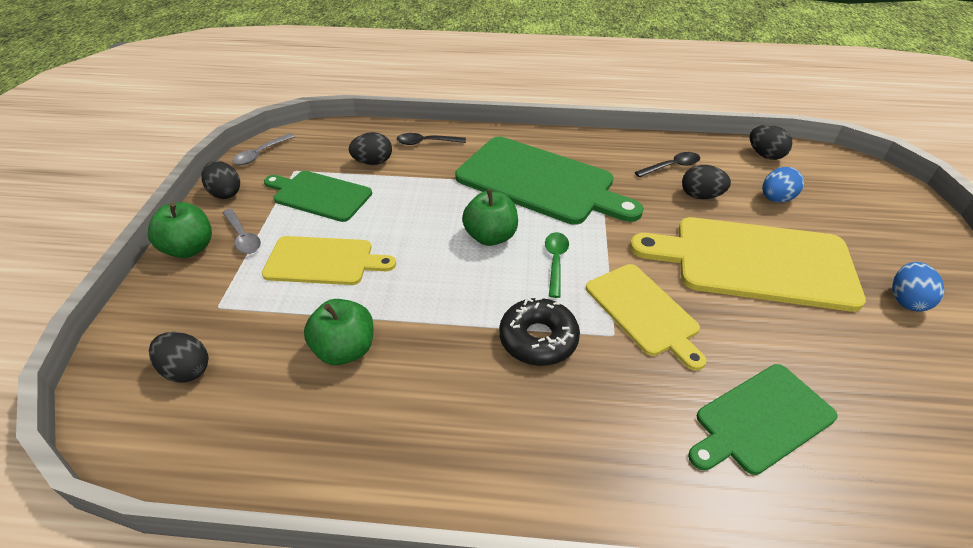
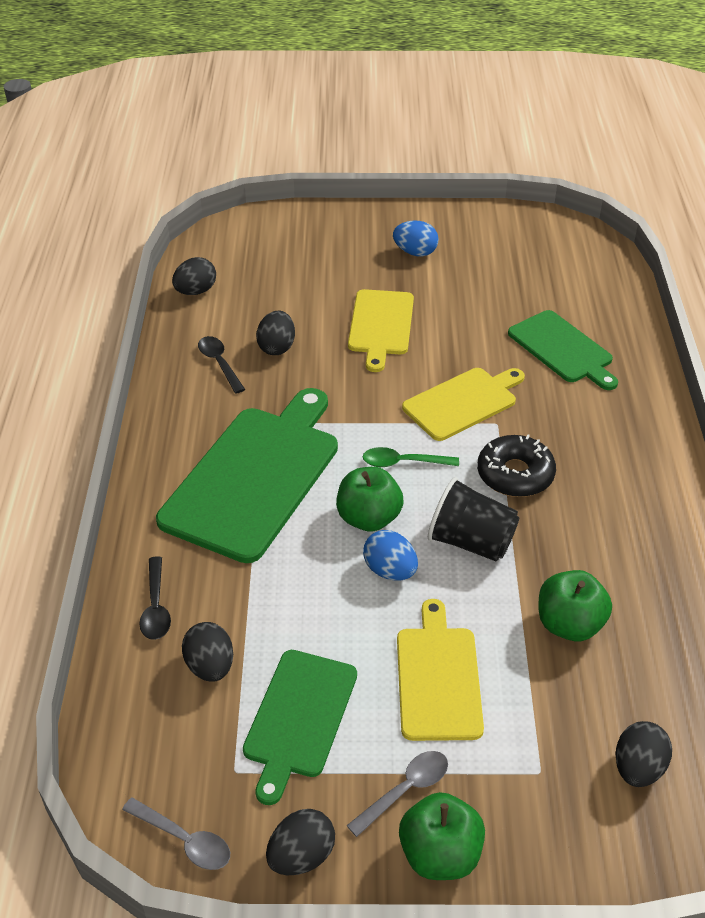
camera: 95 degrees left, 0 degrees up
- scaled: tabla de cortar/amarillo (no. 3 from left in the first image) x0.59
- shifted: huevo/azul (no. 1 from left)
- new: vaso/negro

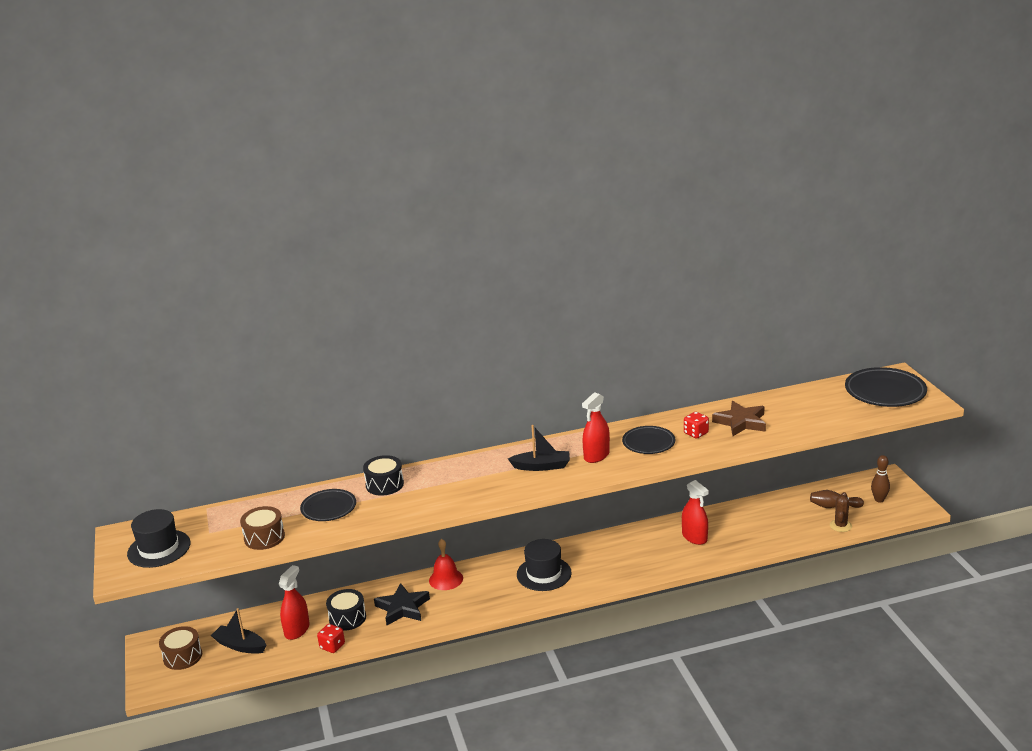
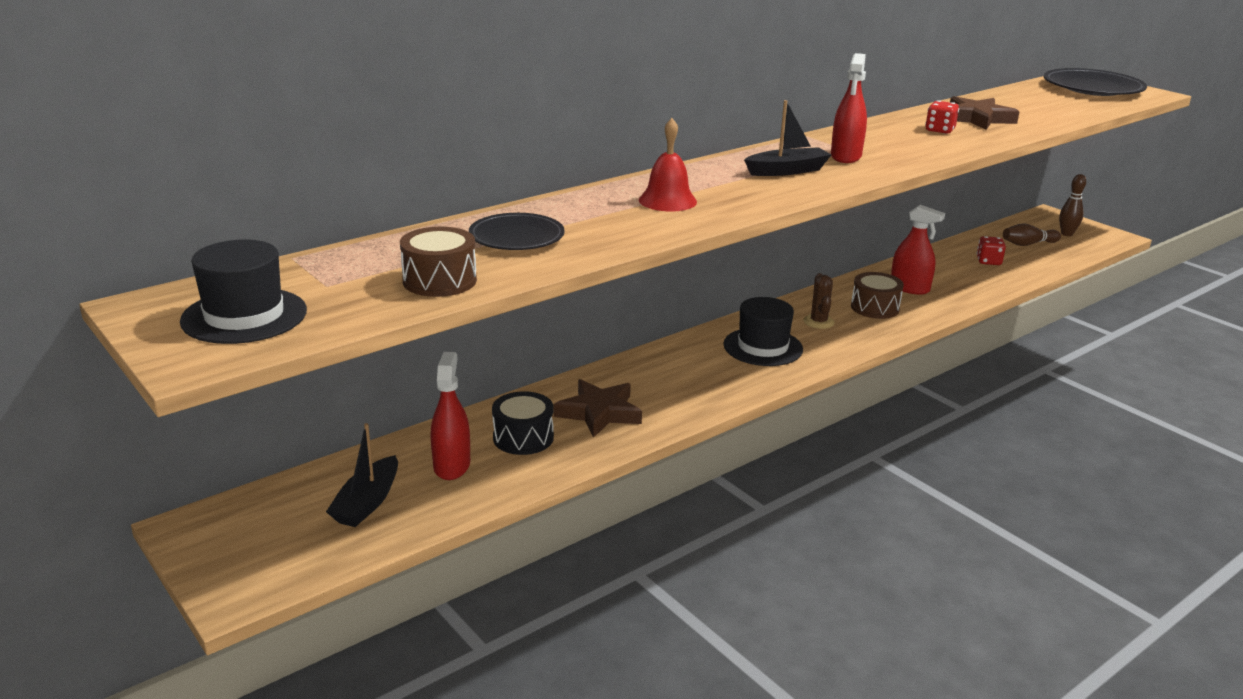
camera: 25 degrees left, 0 degrees up
- rotated: barco/negro (no. 1 from left) 75 degrees counterclockwise
- repainted: estrella/negro to estrella/marrón (no. 1 from left)
- shifted: campana/rojo
- shifted: cactus/marrón
- shifted: tambor/marrón (no. 1 from left in the first image) to tambor/marrón (no. 2 from left)
- shifted: dado/rojo (no. 1 from left in the first image) to dado/rojo (no. 2 from left)
- gone: tambor/negro (no. 2 from left)
- gone: plato/negro (no. 2 from left)

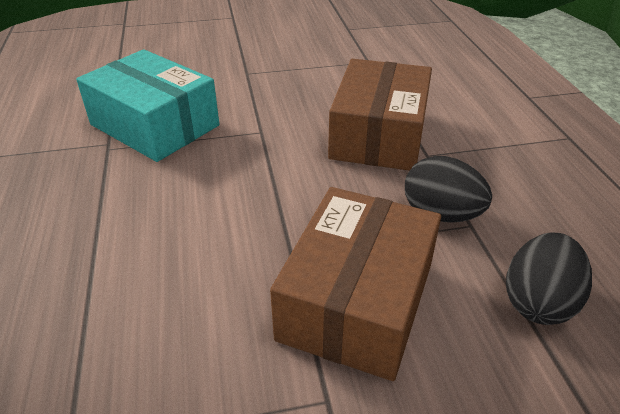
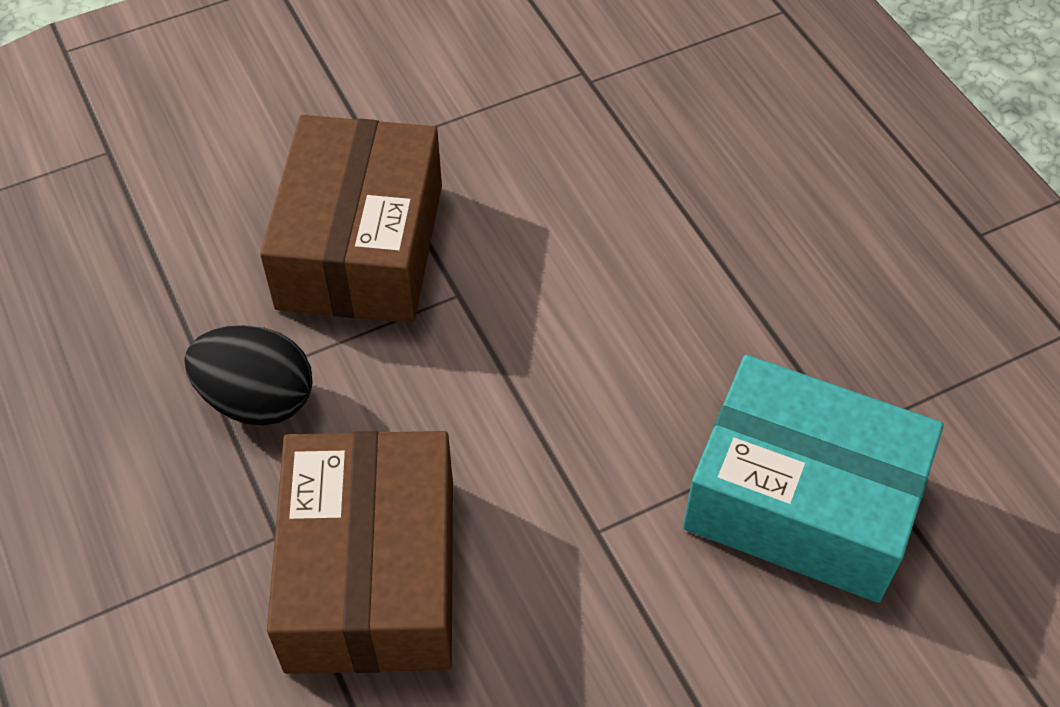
camera: 165 degrees right, 15 degrees up
- gone: huevo/negro (no. 2 from left)

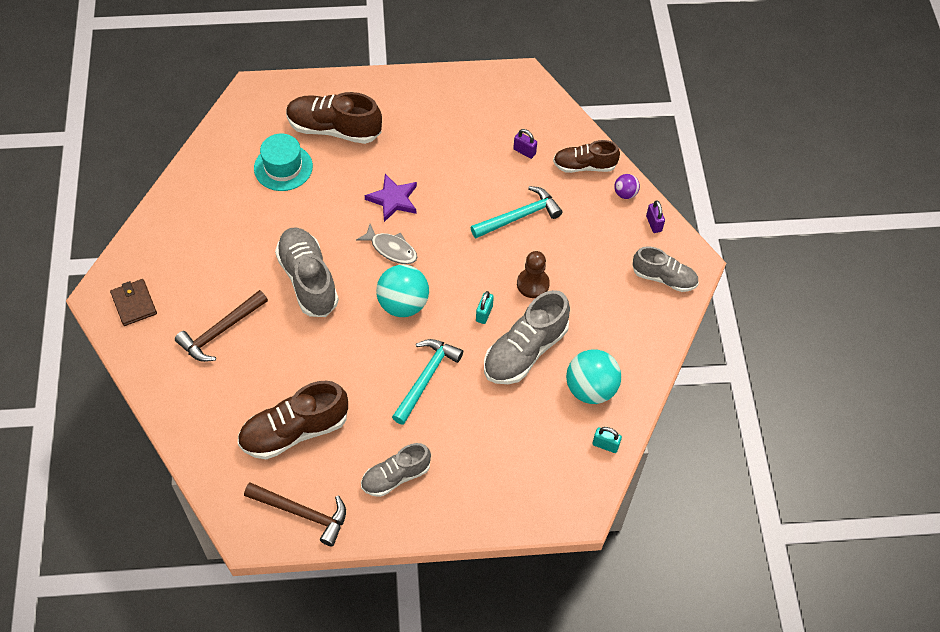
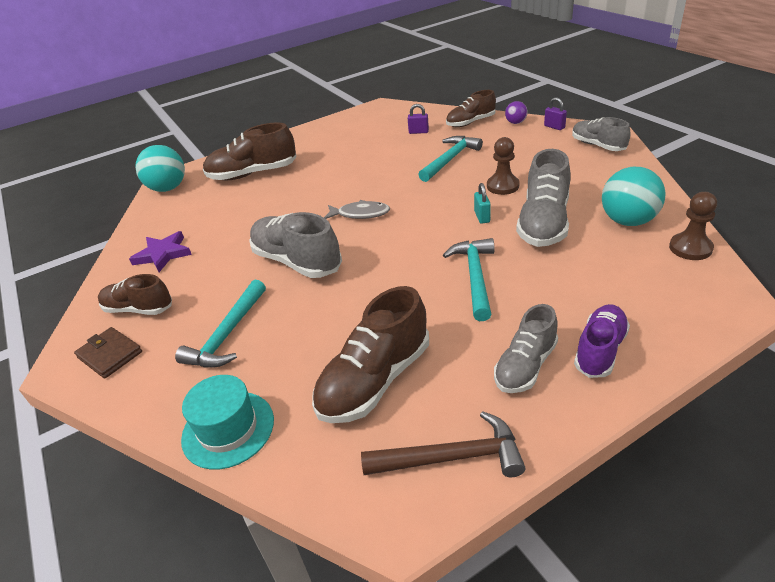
camera: 20 degrees left, 20 degrees down
- new: zapato/marrón (no. 1 from left)
- shifted: estrella/morado
- shifted: pelota/turquesa (no. 1 from left)
- repainted: martillo/marrón (no. 1 from left) to martillo/turquesa (no. 1 from left)
- shifted: sombrero/turquesa
- rotated: zapato/gris (no. 4 from left) 120 degrees counterclockwise
- new: zapato/morado
- swapped: candado/turquesa (no. 2 from left) to peón/marrón (no. 2 from left)

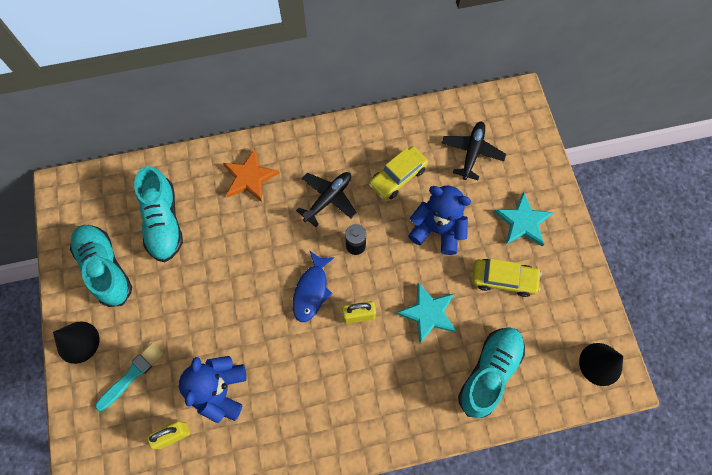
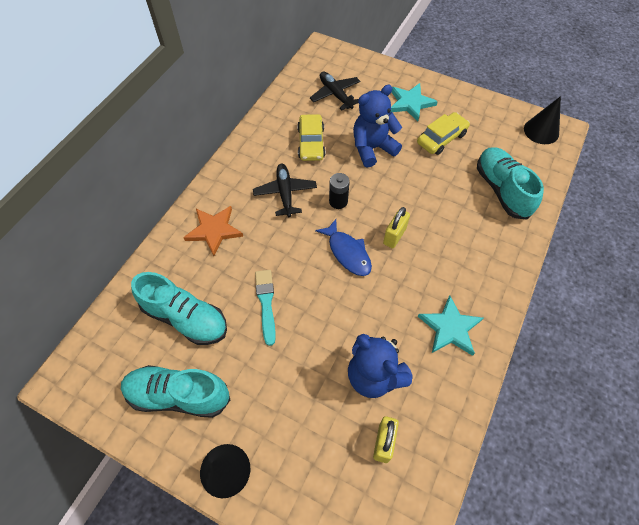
camera: 50 degrees left, 10 degrees down
- shifted: pincel/turquesa
- shifted: estrella/turquesa (no. 1 from left in the first image) to estrella/turquesa (no. 2 from left)

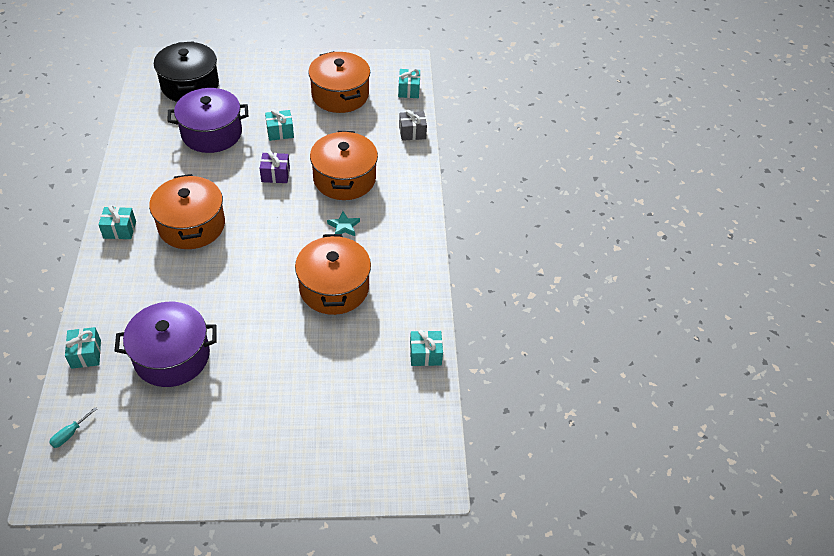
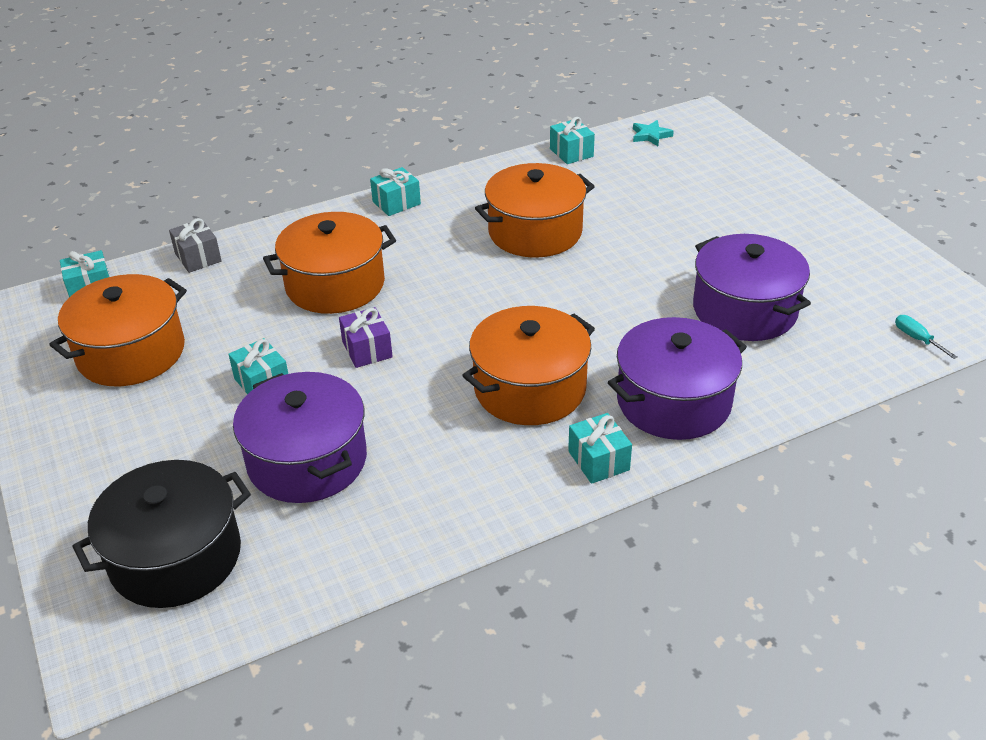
camera: 110 degrees left, 10 degrees down
- shifted: regalo/turquesa (no. 1 from left in the first image) to regalo/turquesa (no. 3 from left)
- new: olla/morado (no. 2 from left)
- shifted: estrella/turquesa
- rotated: destornillador/turquesa 135 degrees counterclockwise

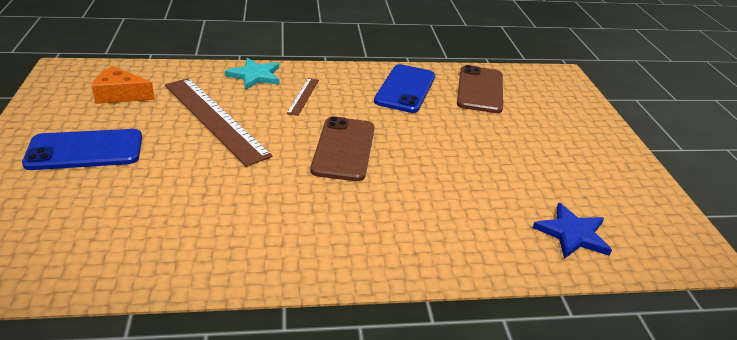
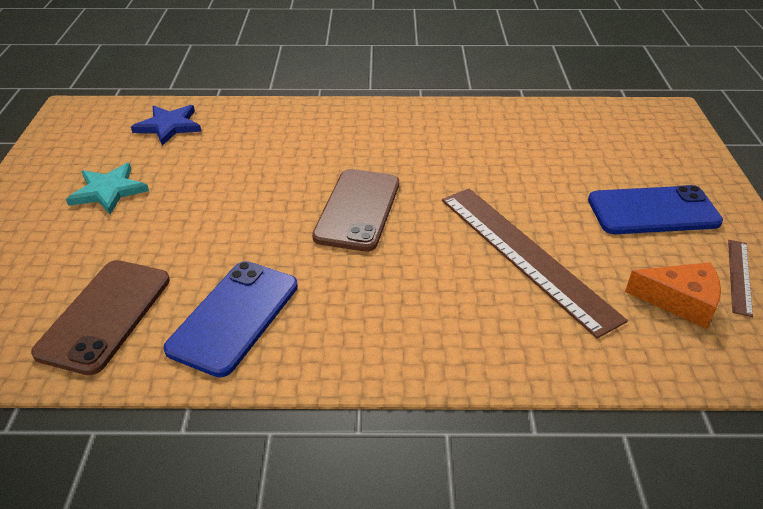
camera: 170 degrees left, 5 degrees up
- shifted: estrella/turquesa
- shifted: regla/marrón (no. 2 from left)

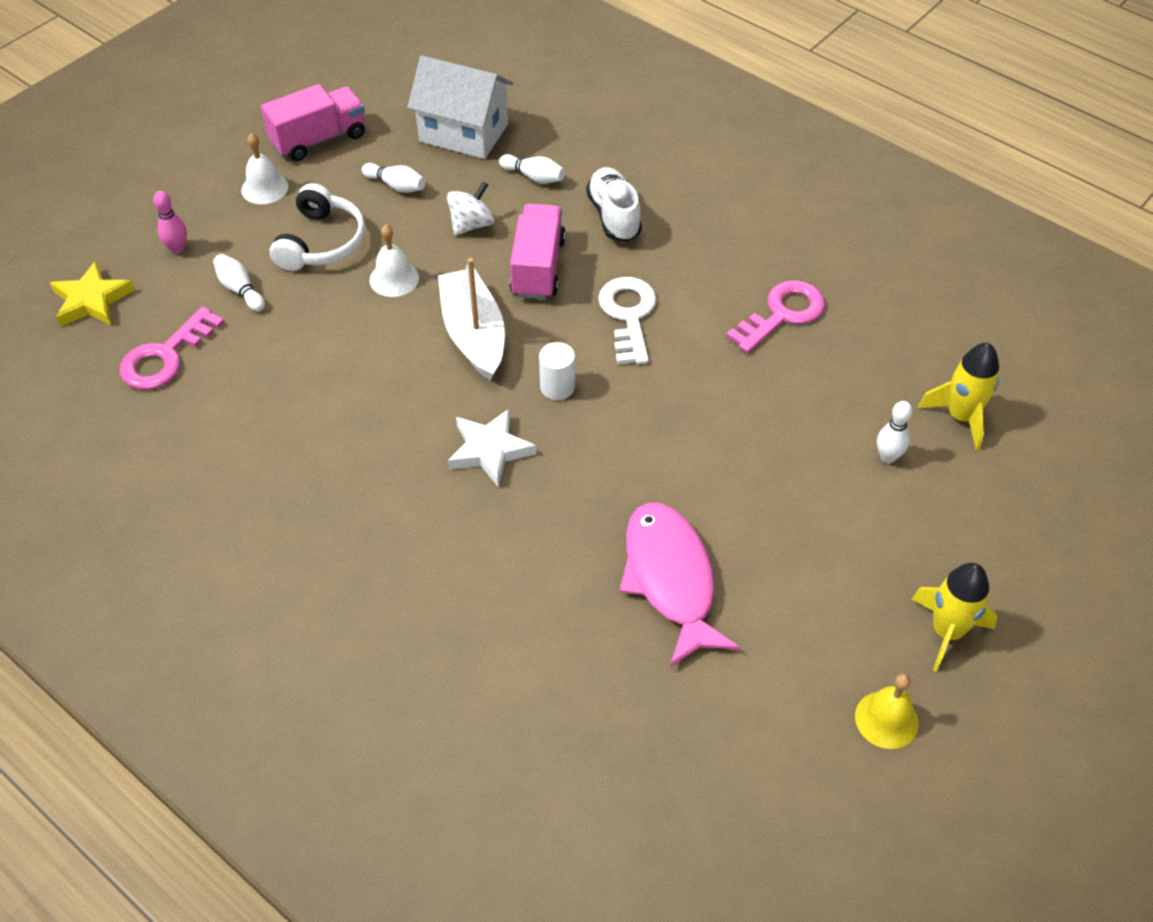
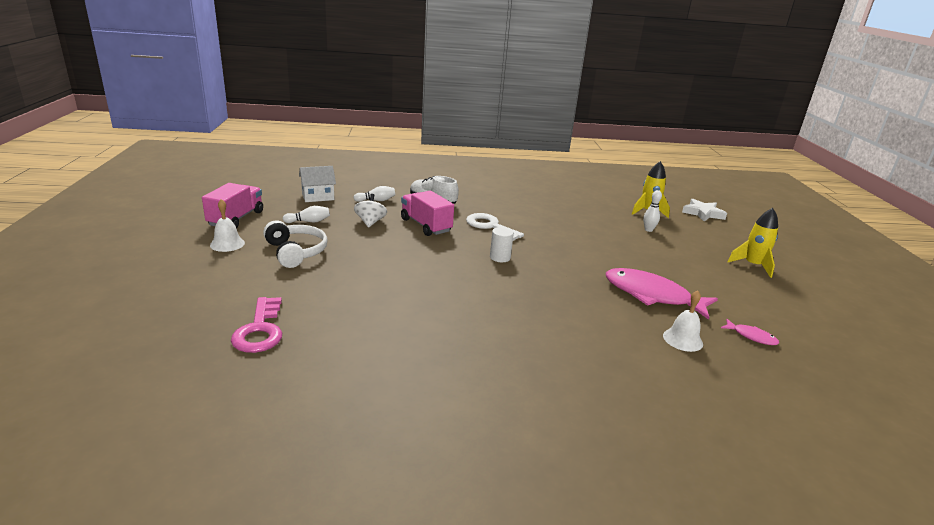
camera: 45 degrees left, 25 degrees down
- scaled: casa/blanco x0.66
- shifted: campana/blanco (no. 2 from left)
- shifted: estrella/blanco
- new: pez/rosa (no. 2 from left)
- gone: estrella/amarillo
- gone: bolo/rosa
- gone: bolo/blanco (no. 1 from left)
- gone: barco/blanco
- gone: llave/rosa (no. 2 from left)
- gone: campana/amarillo

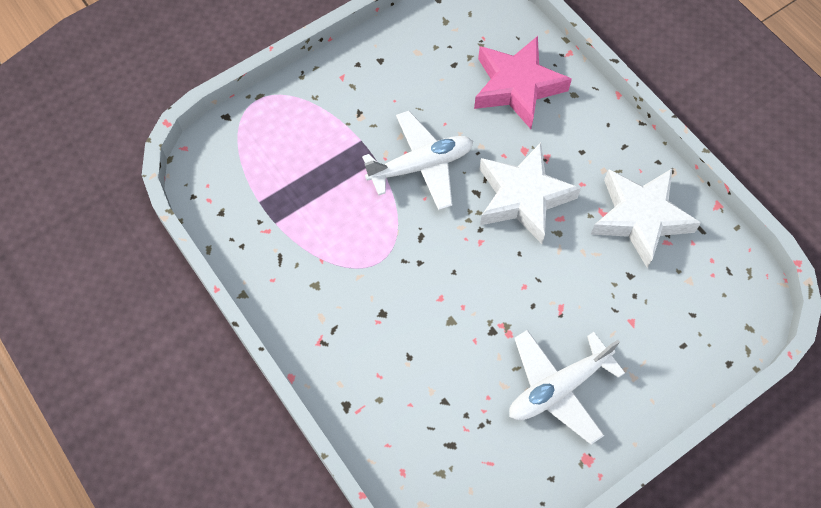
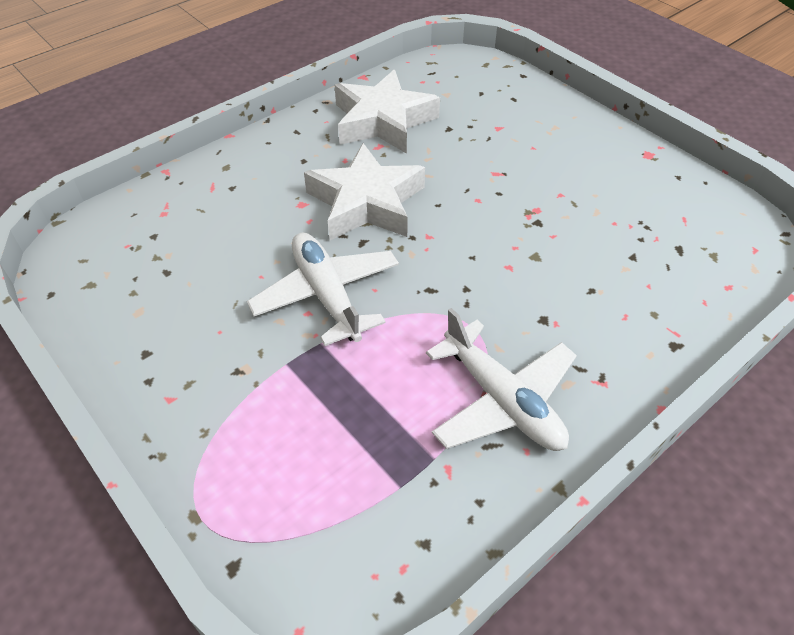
camera: 95 degrees left, 15 degrees down
- shifted: avión/blanco (no. 2 from left)
- gone: estrella/rosa

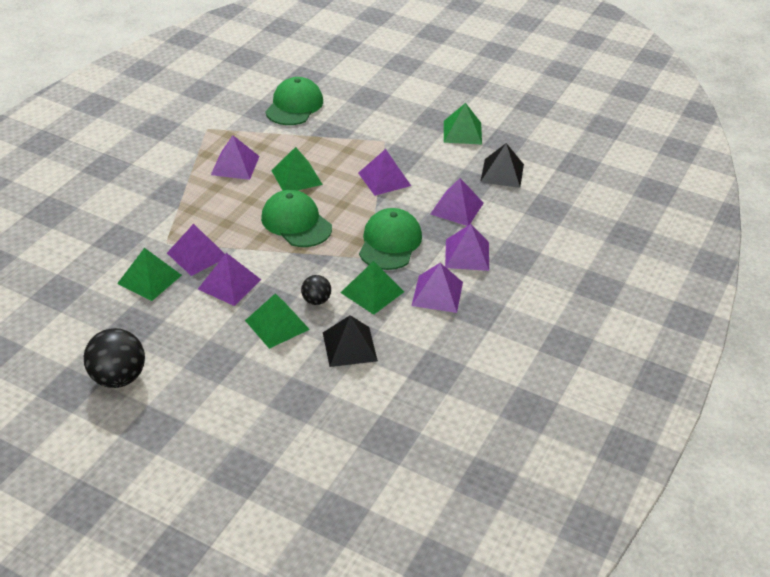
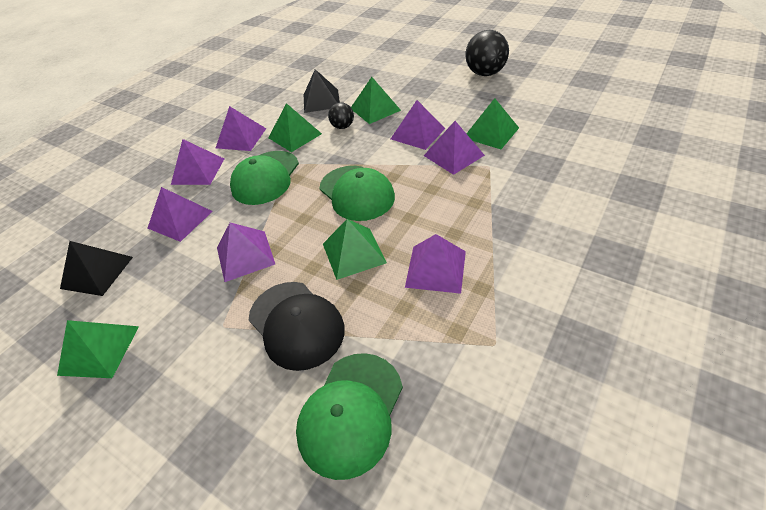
camera: 170 degrees left, 5 degrees up
- new: gorra/negro

